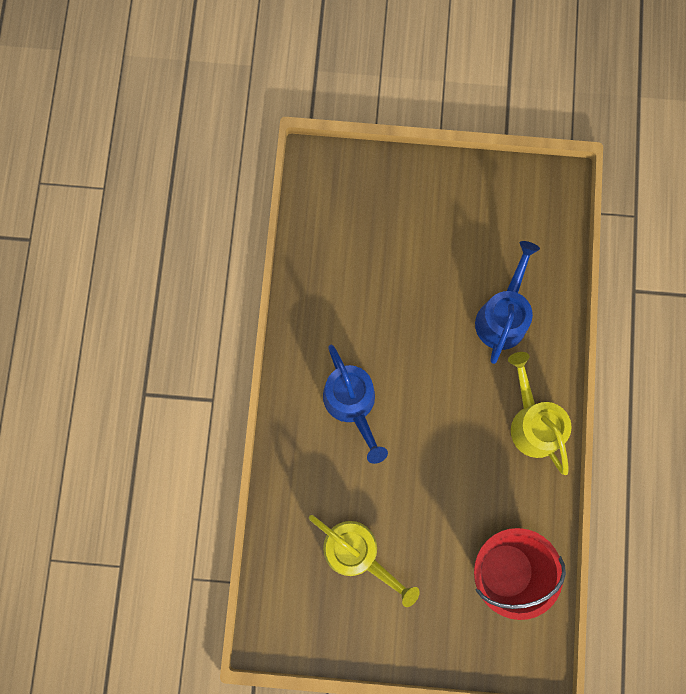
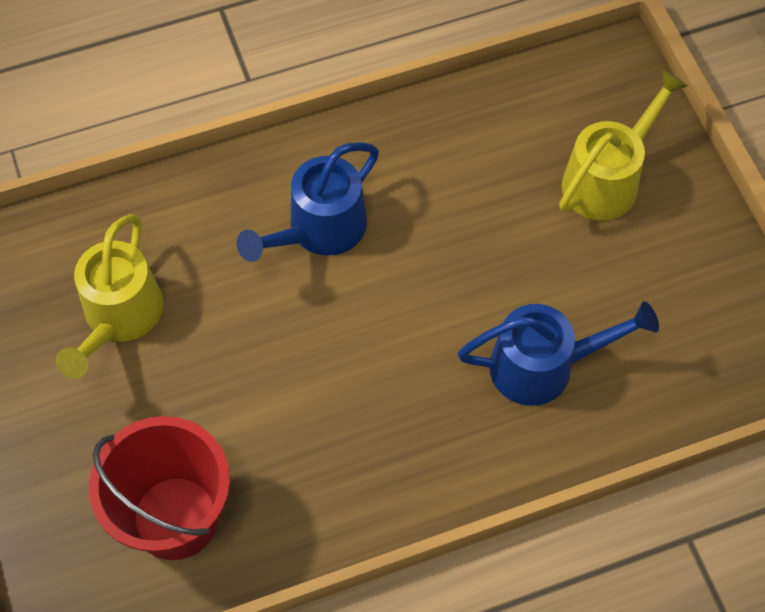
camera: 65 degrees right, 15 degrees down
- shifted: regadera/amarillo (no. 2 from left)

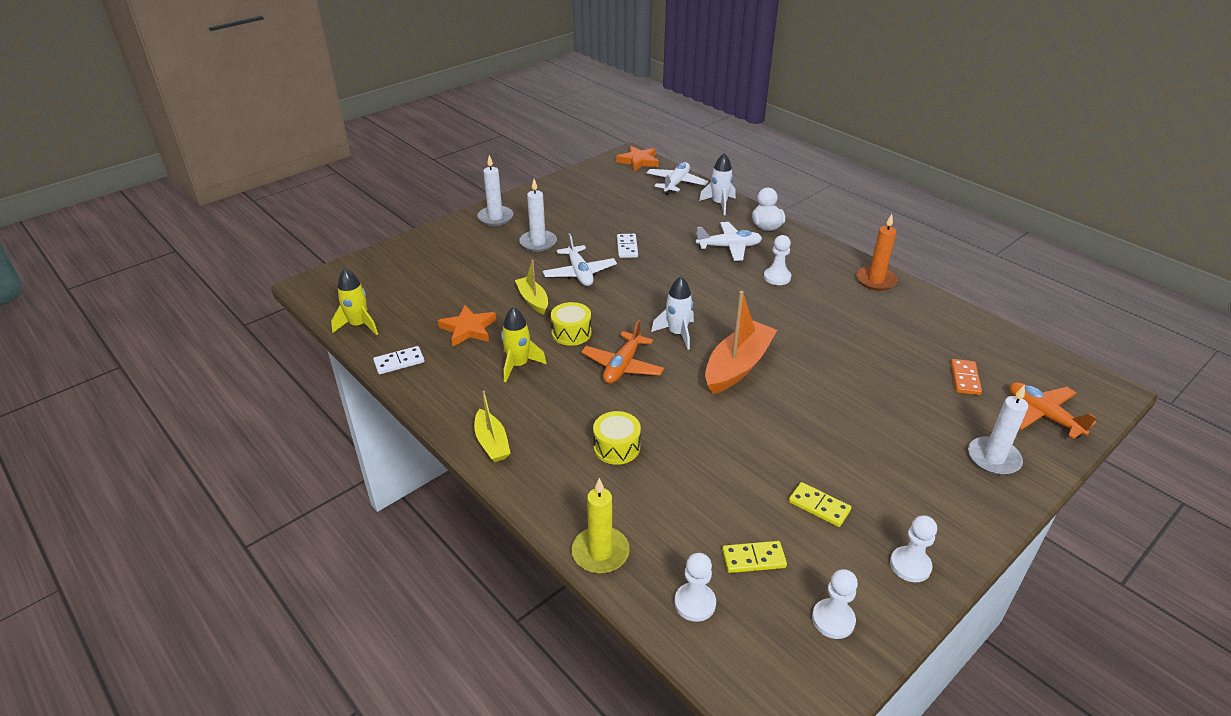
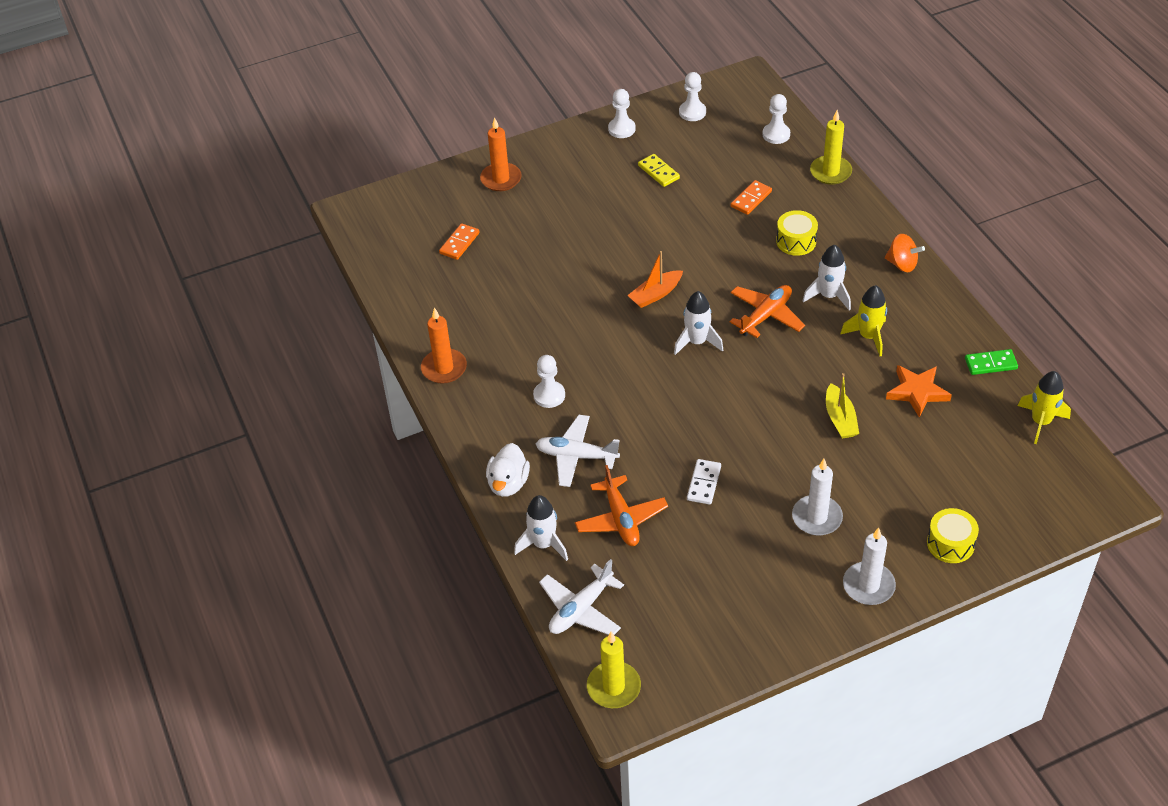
camera: 160 degrees left, 10 degrees up
- repainted: vela/blanco (no. 3 from left) to vela/naranja (no. 2 from left)
- shifted: avión/naranja (no. 2 from left in the first image) to avión/naranja (no. 1 from left)
- swapped: estrella/naranja (no. 2 from left) to vela/amarillo (no. 1 from left)
- scaled: barco/naranja x0.58
- new: ficha de dominó/naranja (no. 2 from left)
- new: cohete/blanco (no. 3 from left)
- swapped: barco/amarillo (no. 1 from left) to peonza/naranja
- shifted: tambor/amarillo (no. 1 from left in the first image) to tambor/amarillo (no. 2 from left)
- repainted: ficha de dominó/blanco (no. 1 from left) to ficha de dominó/verde
- gone: avión/blanco (no. 1 from left)
- gone: ficha de dominó/amarillo (no. 1 from left)

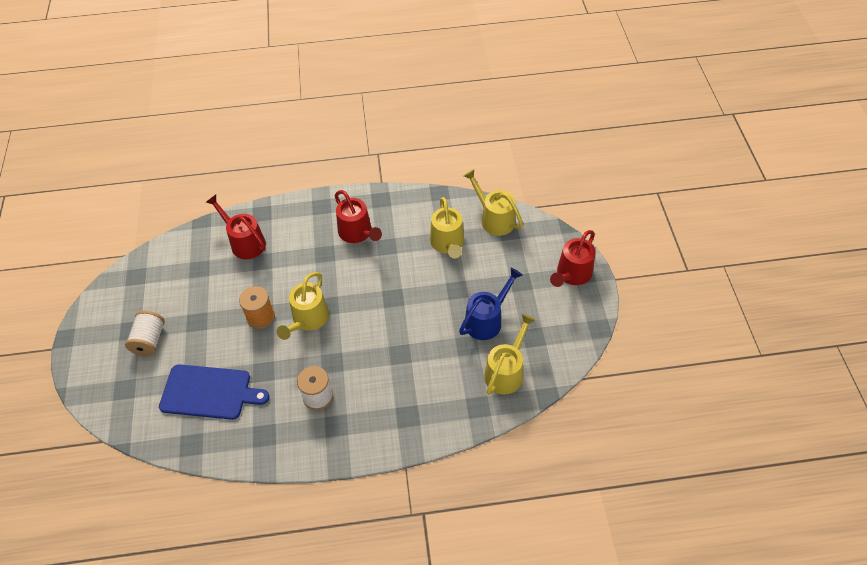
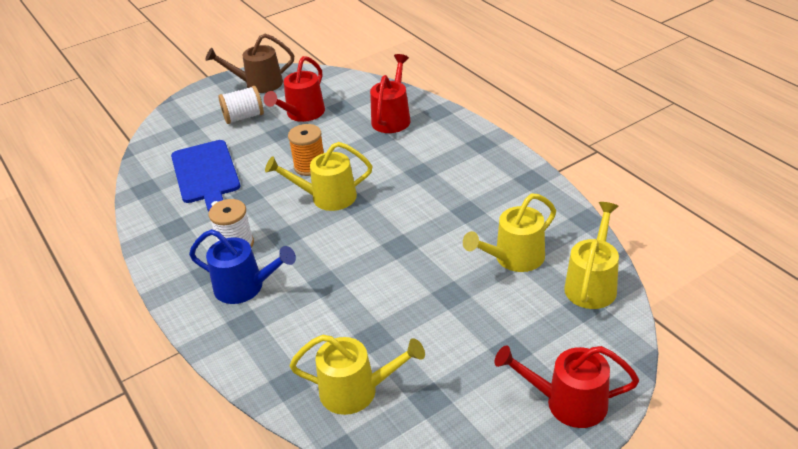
camera: 65 degrees right, 15 degrees down
- shifted: regadera/azul
- new: regadera/marrón
- shifted: regadera/rojo (no. 2 from left in the first image) to regadera/rojo (no. 1 from left)

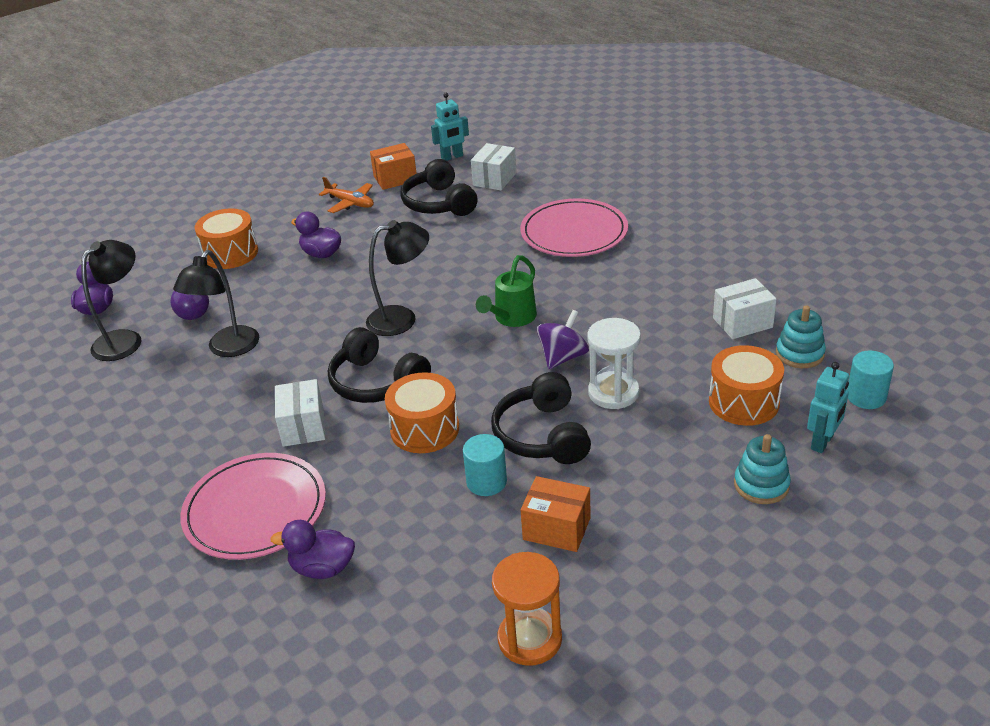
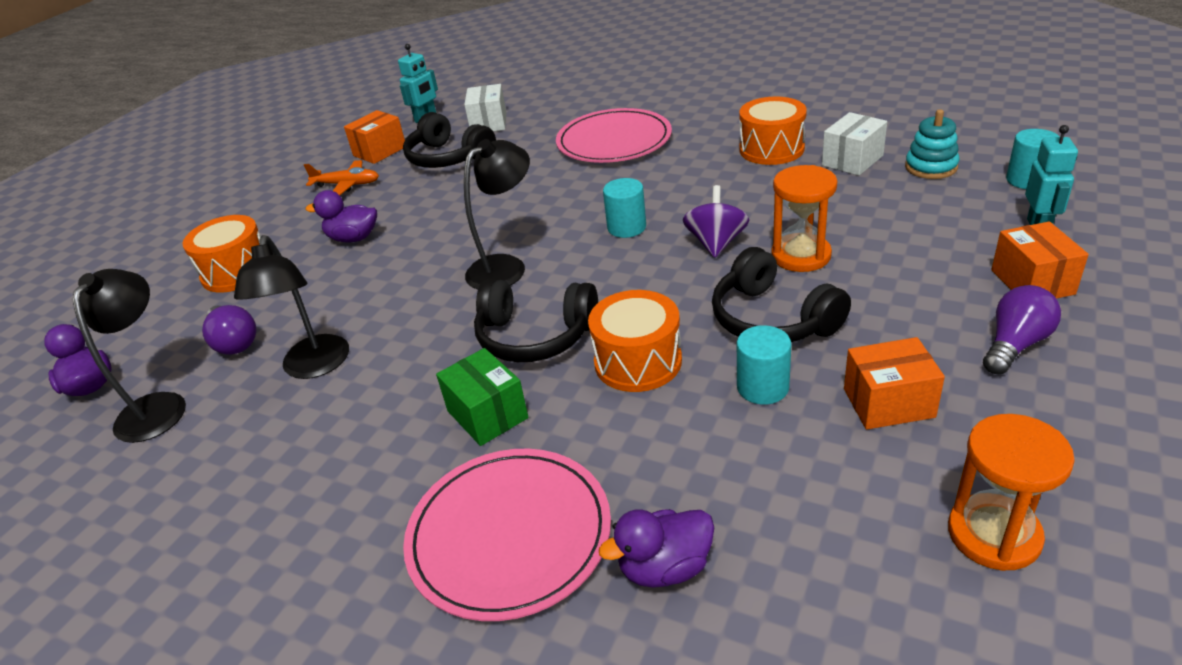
camera: 25 degrees left, 0 degrees up
- repainted: caja/blanco (no. 1 from left) to caja/verde
- swapped: regadera/verde to cilindro/turquesa (no. 1 from left)
- shifted: tambor/naranja (no. 3 from left)
- repainted: reloj de arena/blanco to reloj de arena/naranja (no. 1 from left)
- new: bombilla/morado (no. 2 from left)
- swapped: juguete apilable/turquesa (no. 1 from left) to caja/naranja (no. 3 from left)

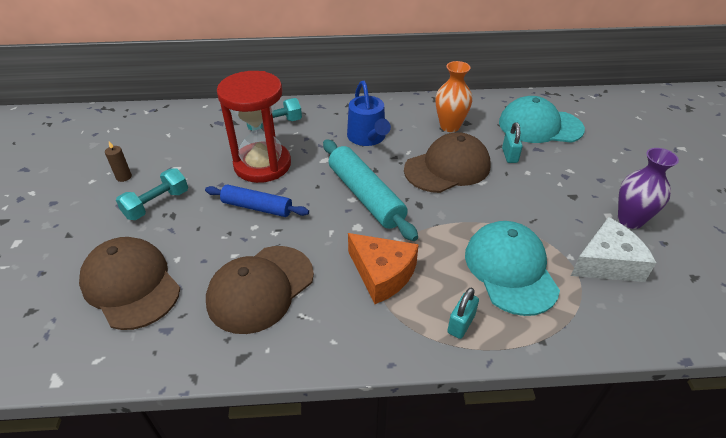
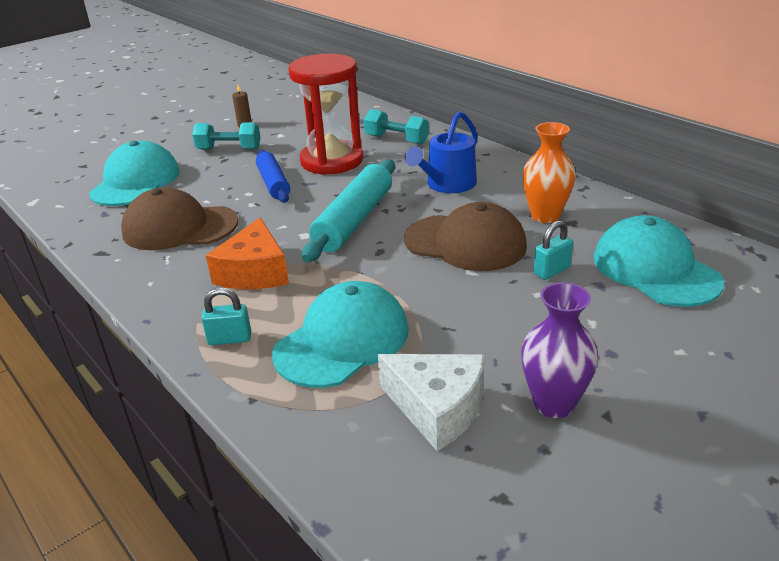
camera: 55 degrees right, 10 degrees down
- repainted: gorra/marrón (no. 1 from left) to gorra/turquesa (no. 1 from left)

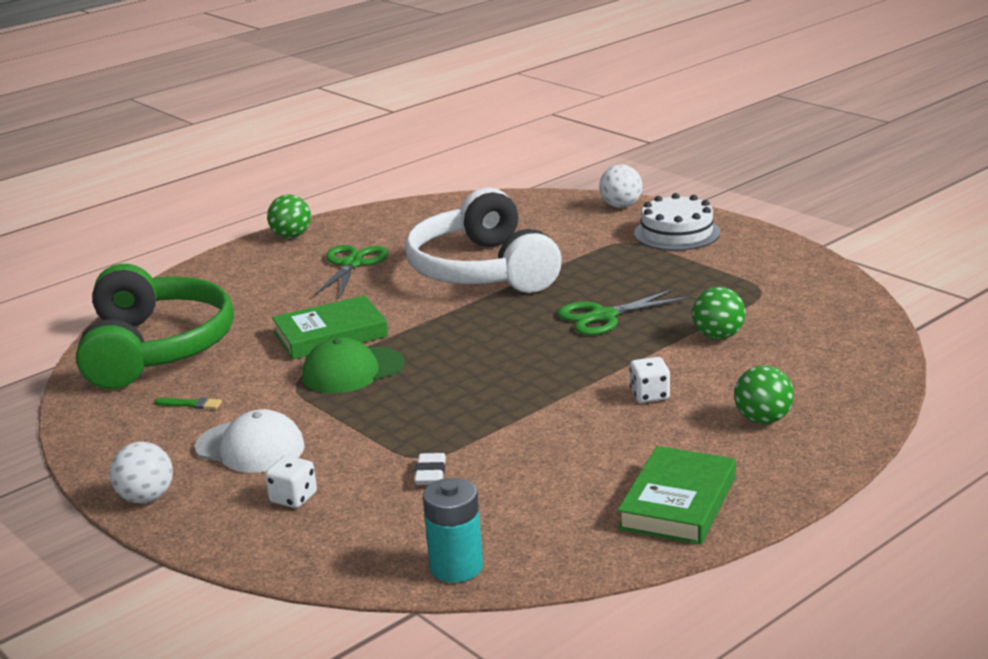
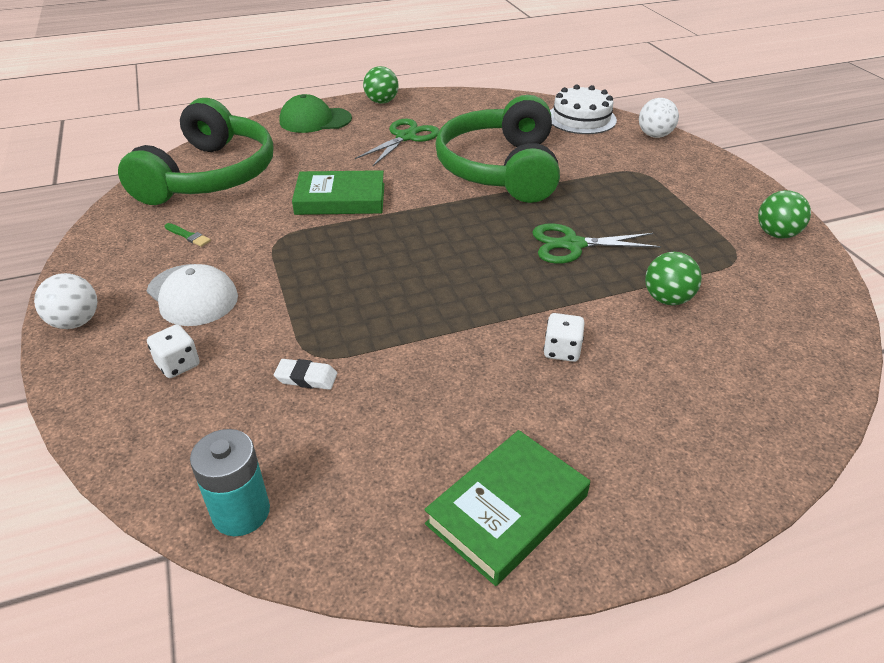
camera: 20 degrees right, 15 degrees up
- rotated: goma de borrar/blanco 75 degrees clockwise
- shifted: gorra/verde
- repainted: auriculares/blanco to auriculares/verde (no. 2 from left)
- shifted: tarta/blanco
- shifted: pelota/verde (no. 3 from left)

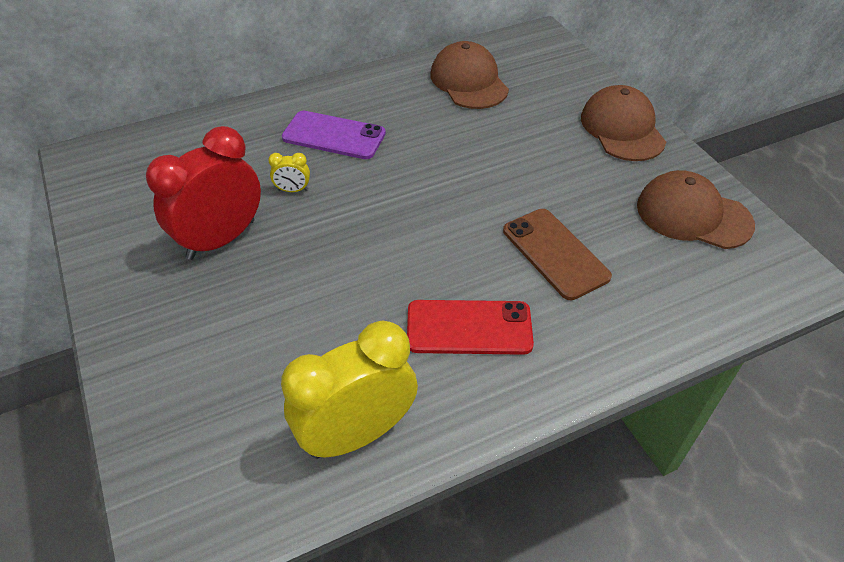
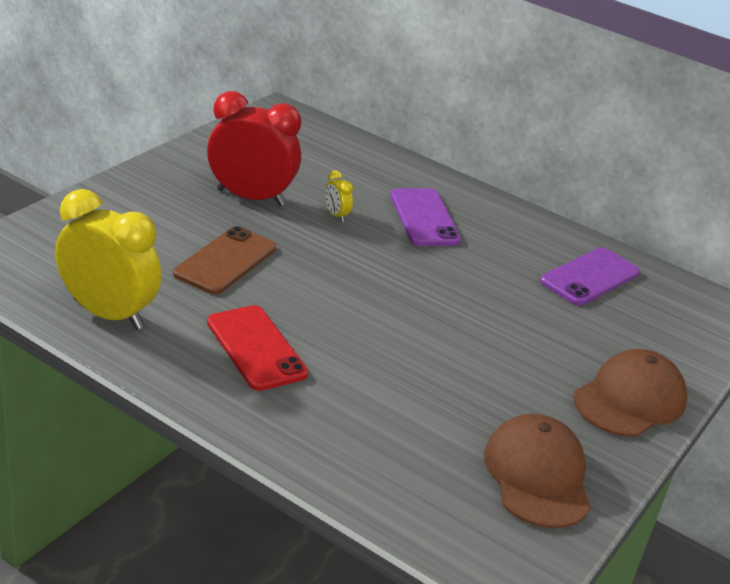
camera: 55 degrees right, 15 degrees down
- shifted: móvil/marrón
- swapped: gorra/marrón (no. 1 from left) to móvil/morado (no. 2 from left)

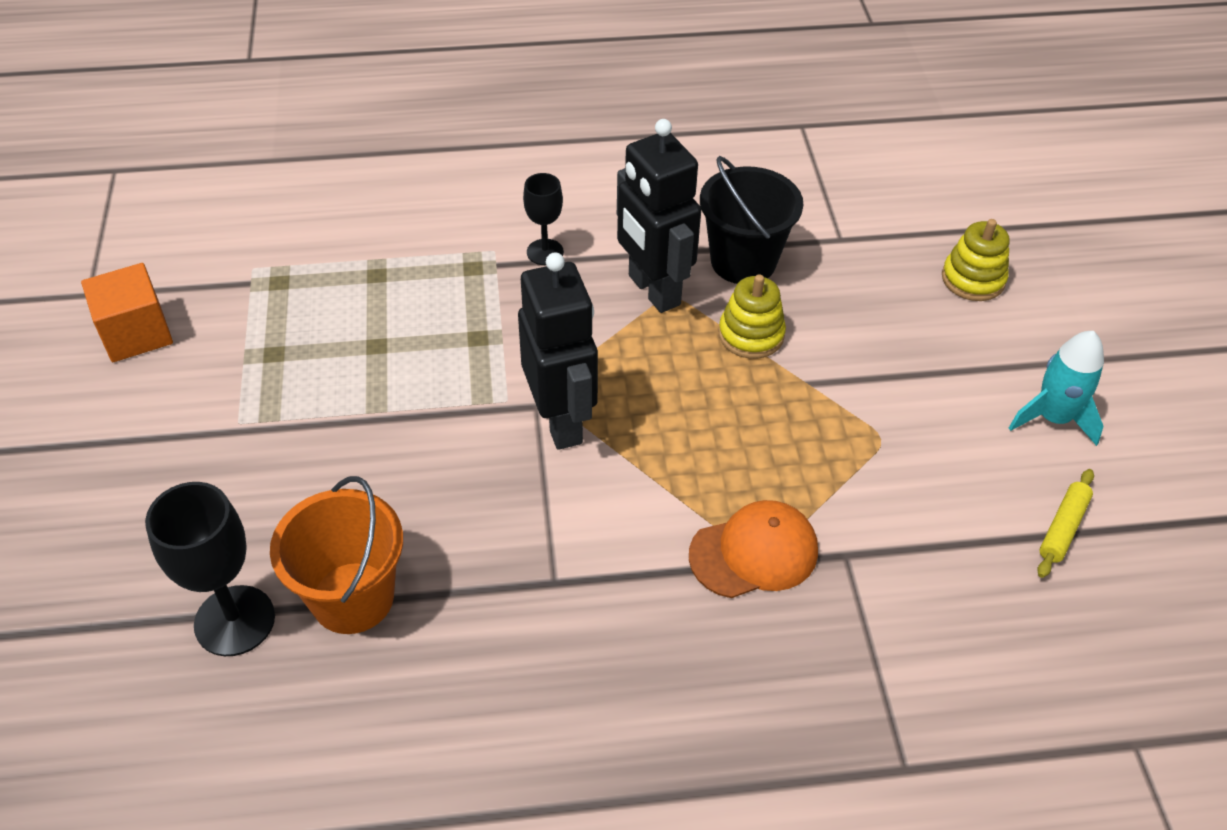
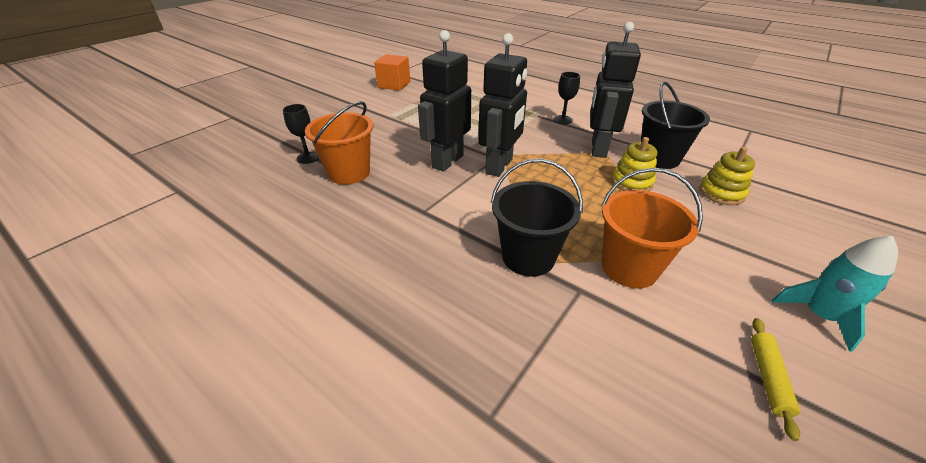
camera: 45 degrees right, 10 degrees down
- scaled: copa/negro (no. 1 from left) x0.60
- new: robot/negro (no. 1 from left)
- swapped: gorra/naranja to balde/negro (no. 1 from left)
- new: balde/naranja (no. 2 from left)
- shifted: juguete apilable/amarillo (no. 2 from left)
- rotated: rodillo/amarillo 60 degrees counterclockwise

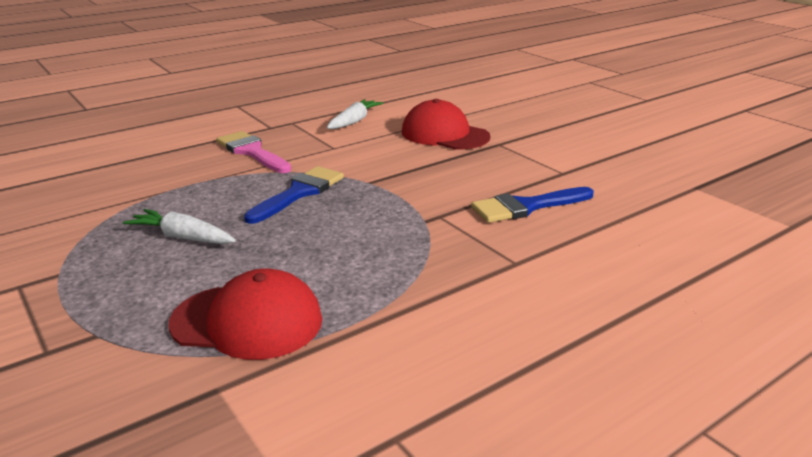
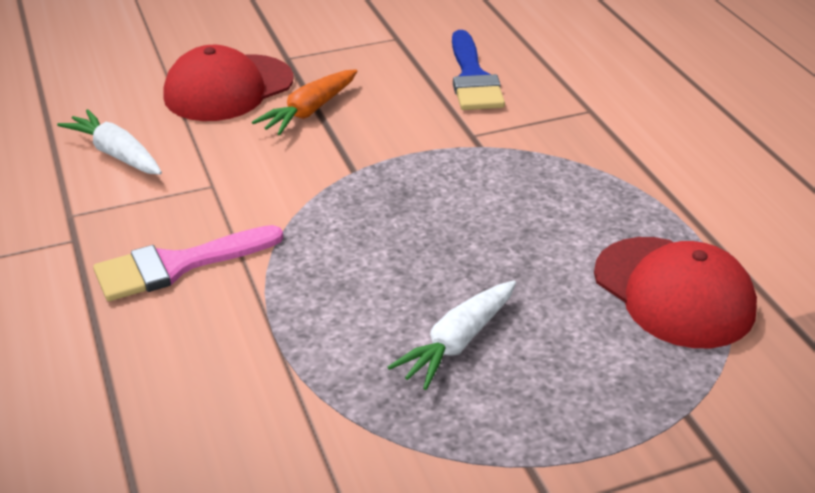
camera: 75 degrees left, 10 degrees up
- new: zanahoria/naranja
- rotated: gorra/rojo (no. 1 from left in the first image) 120 degrees clockwise
- gone: pincel/azul (no. 1 from left)

